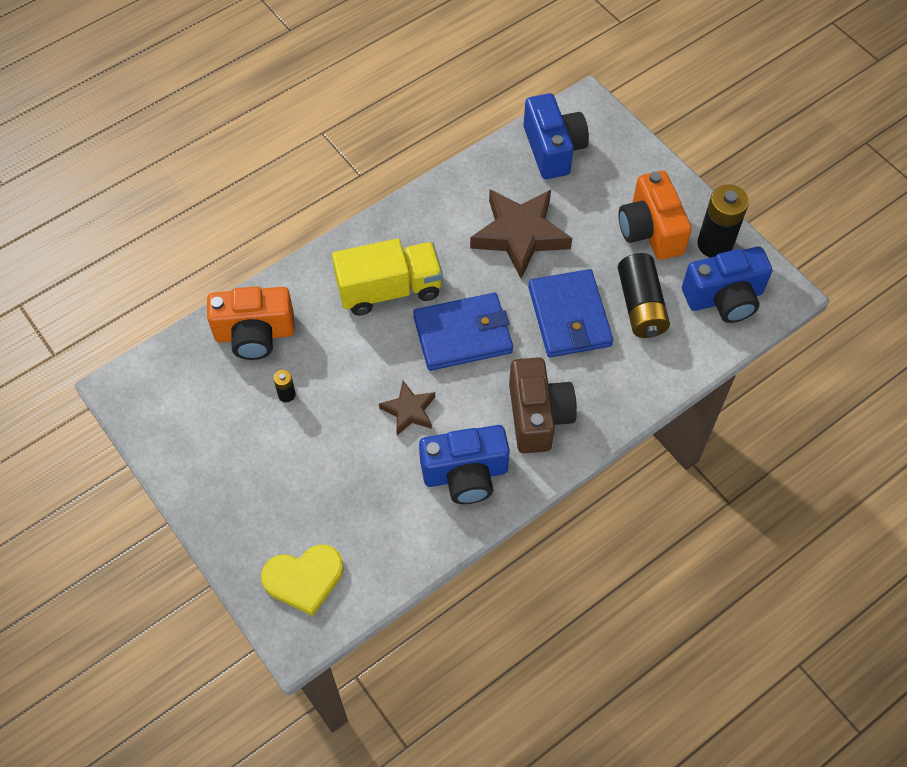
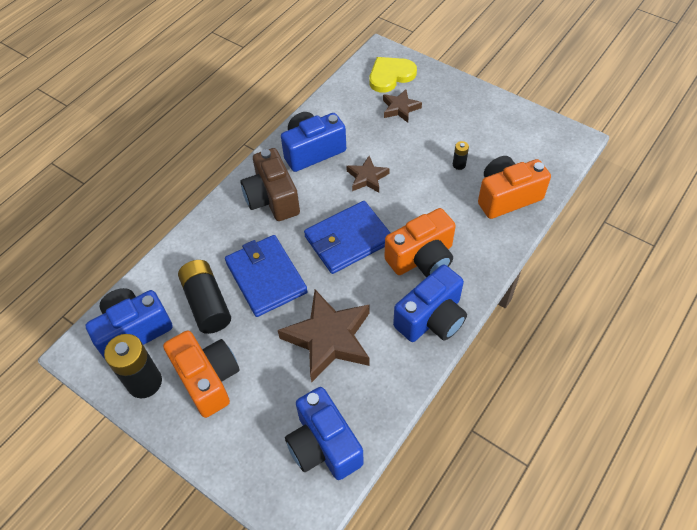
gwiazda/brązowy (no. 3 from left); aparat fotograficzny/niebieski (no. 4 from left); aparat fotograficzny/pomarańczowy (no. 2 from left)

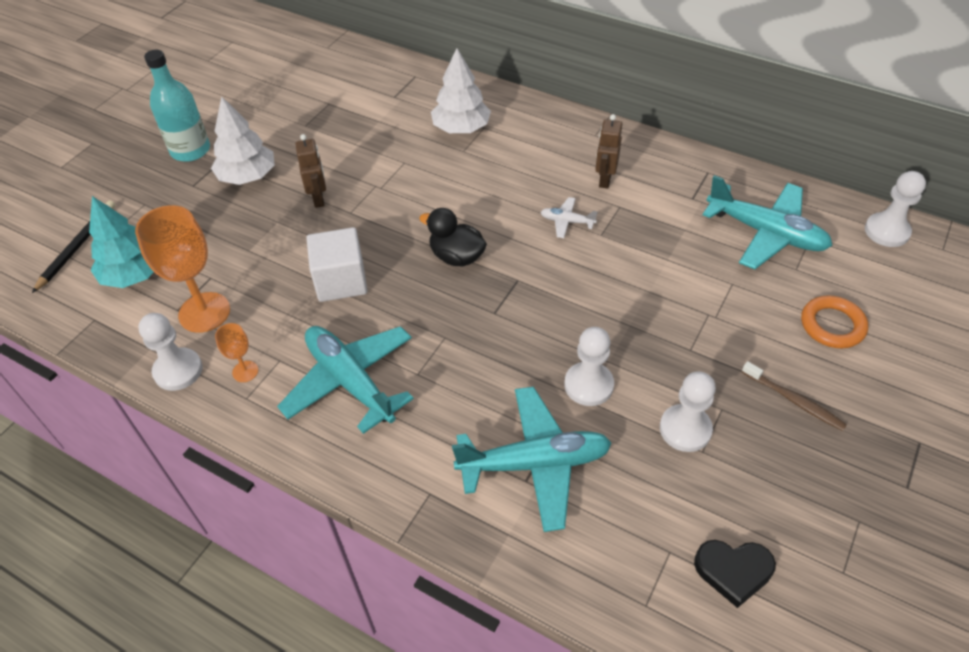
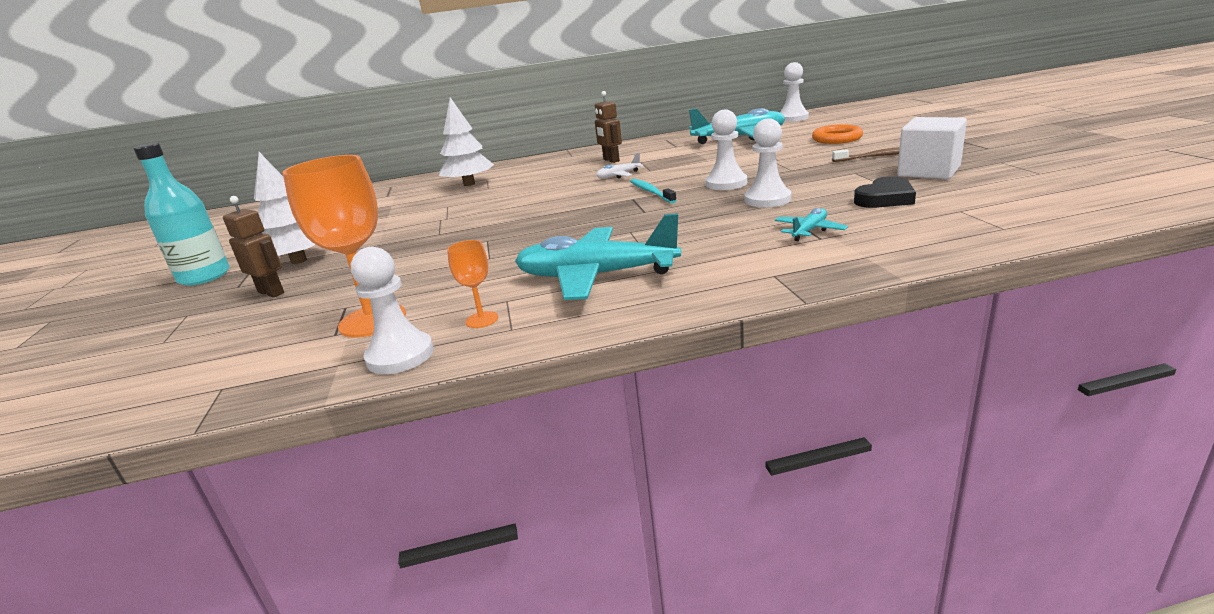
ołówek/czarny; drzewko/turkusowy; kaczka/czarny; szczoteczka do zębów/turkusowy; robot/brązowy (no. 1 from left); sześcian/biały; pionek/biały (no. 2 from left); serce/czarny; samolot/turkusowy (no. 3 from left)

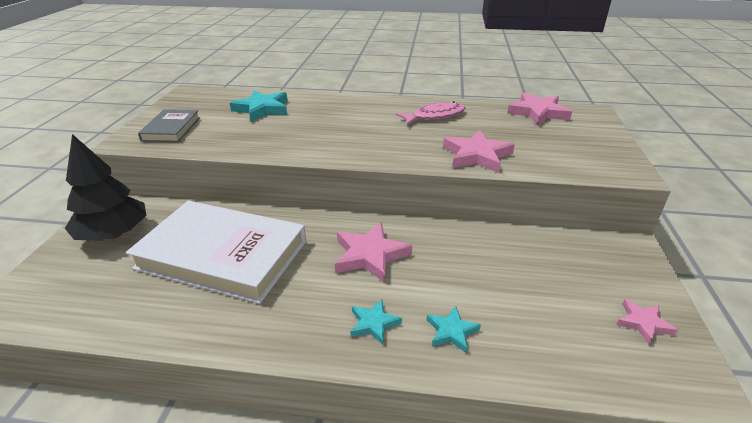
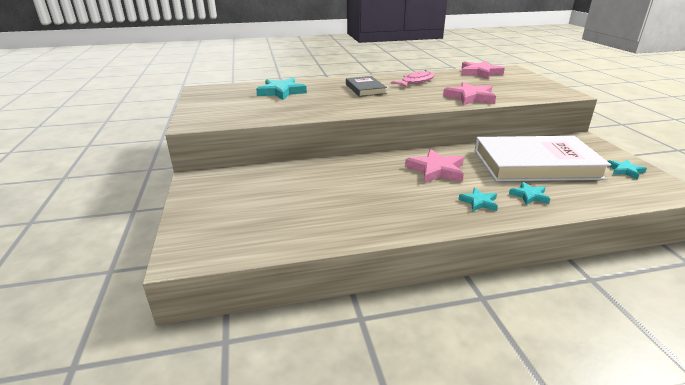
drzewko/czarny; książka/biały; książka/szary; gwiazda/turkusowy (no. 4 from left)

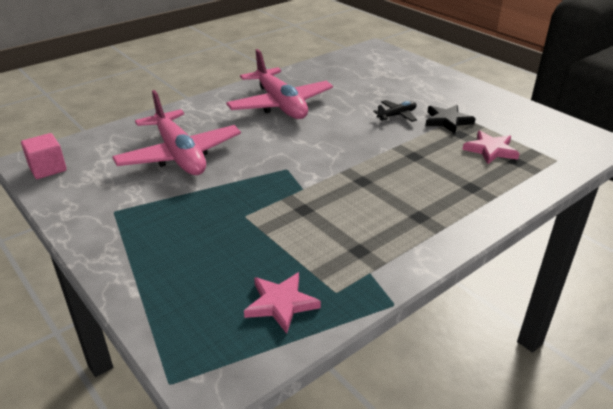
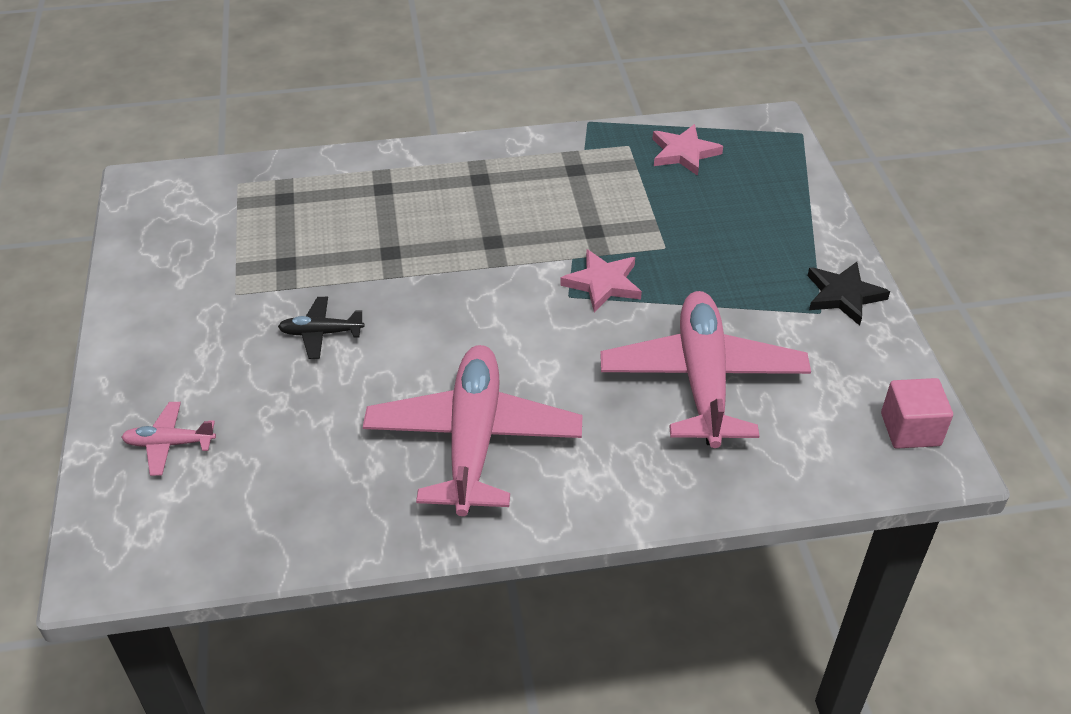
samolot/różowy (no. 1 from left); gwiazda/czarny; gwiazda/różowy (no. 1 from left)

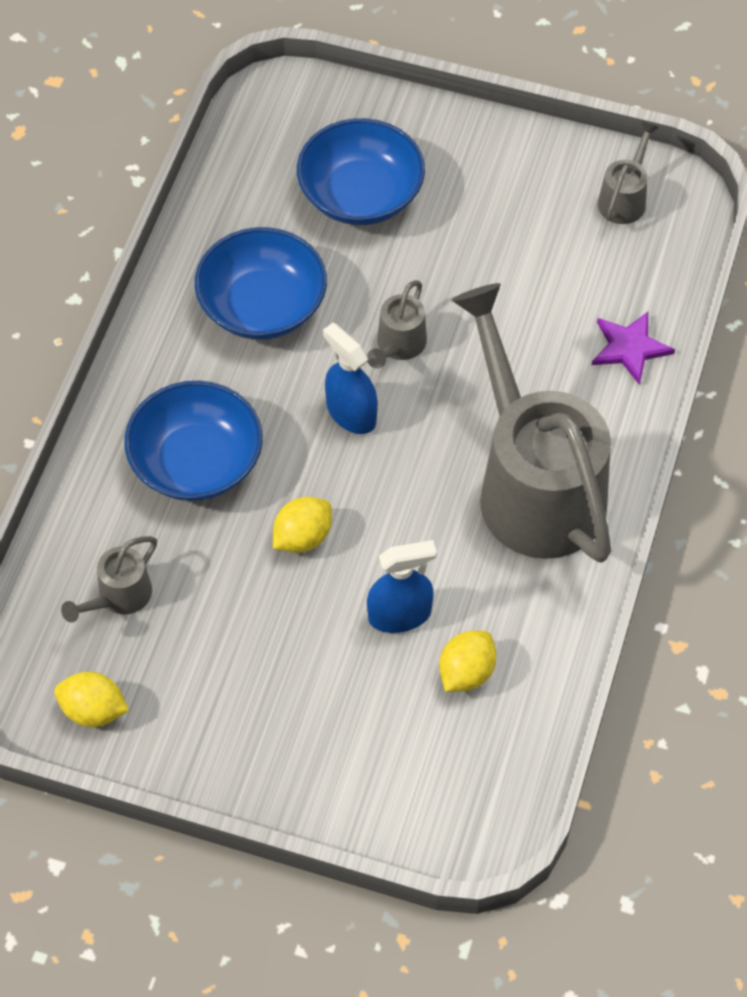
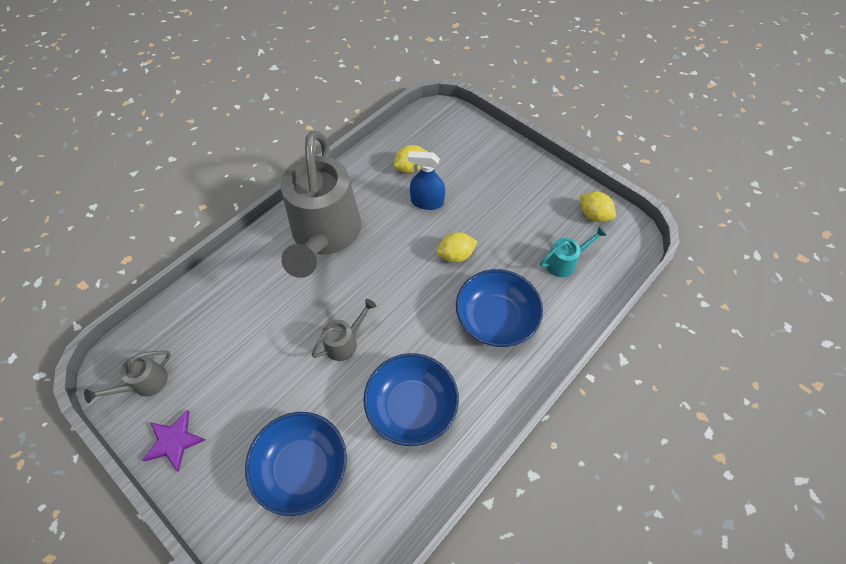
spryskiwacz/niebieski (no. 1 from left in the first image); gwiazda/fioletowy; konewka/turkusowy

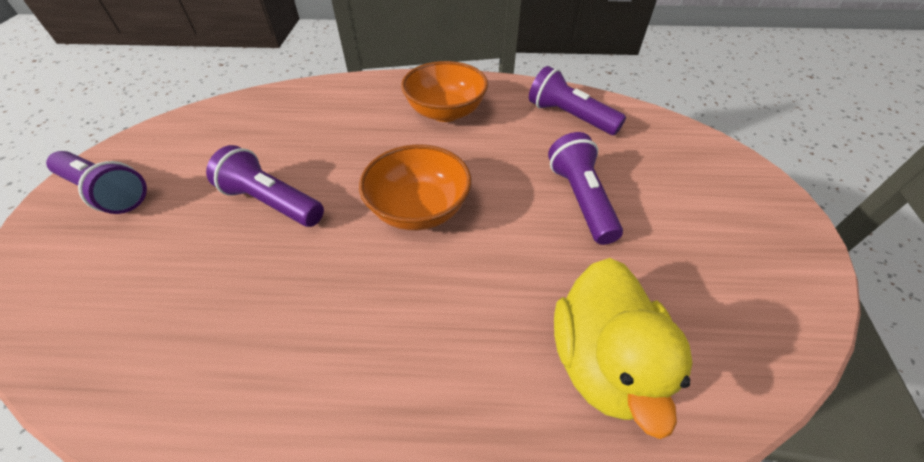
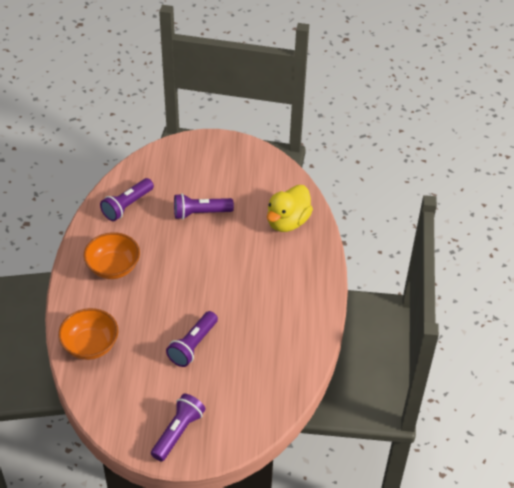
miska/pomarańczowy (no. 1 from left); kaczka/żółty

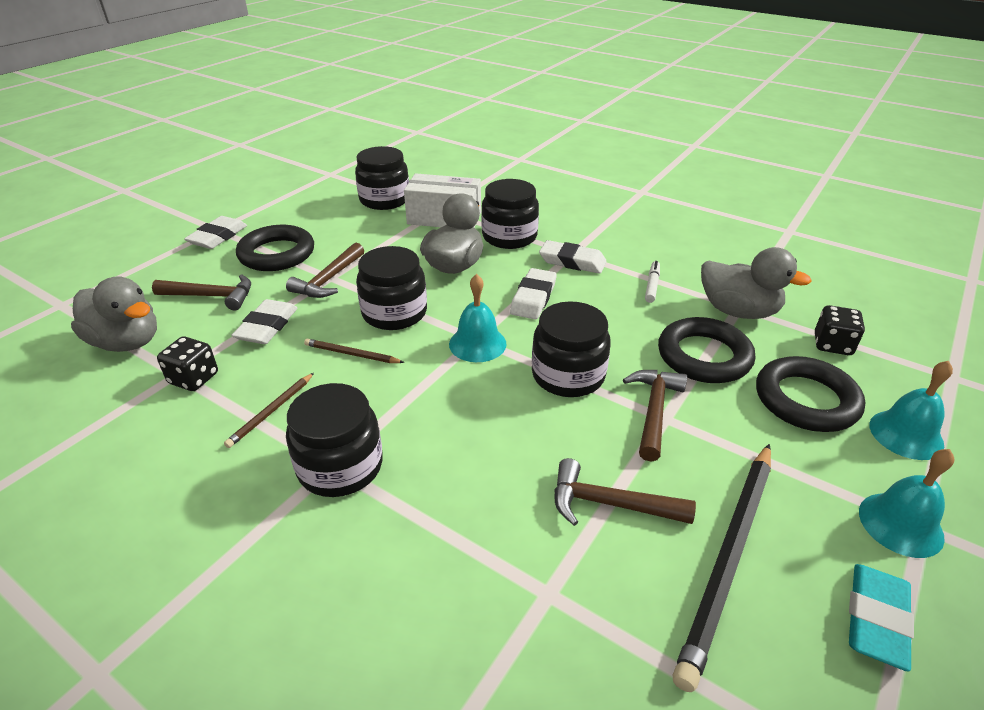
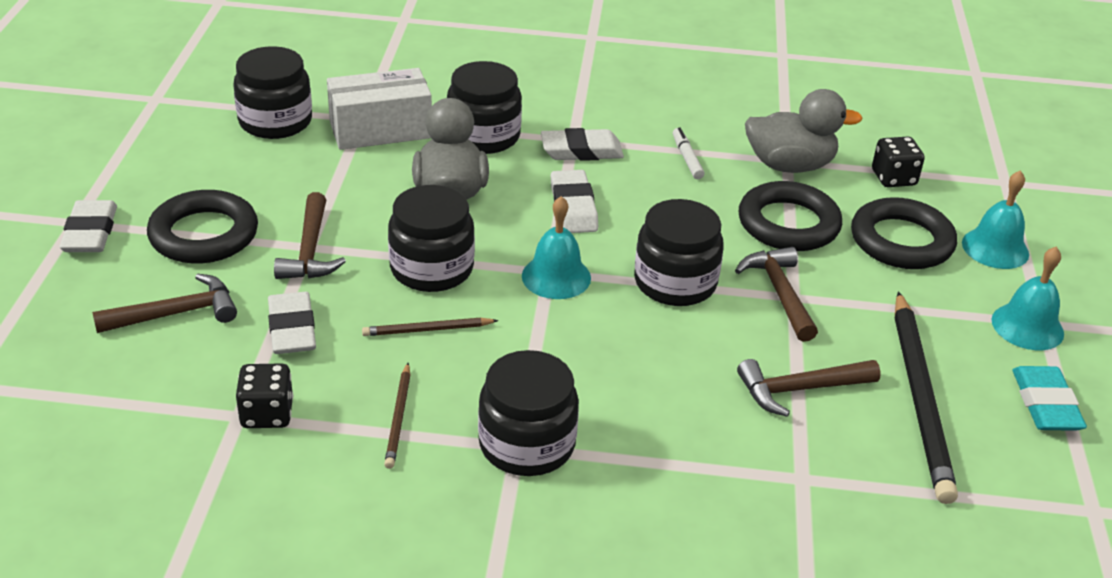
kaczka/szary (no. 1 from left in the first image)

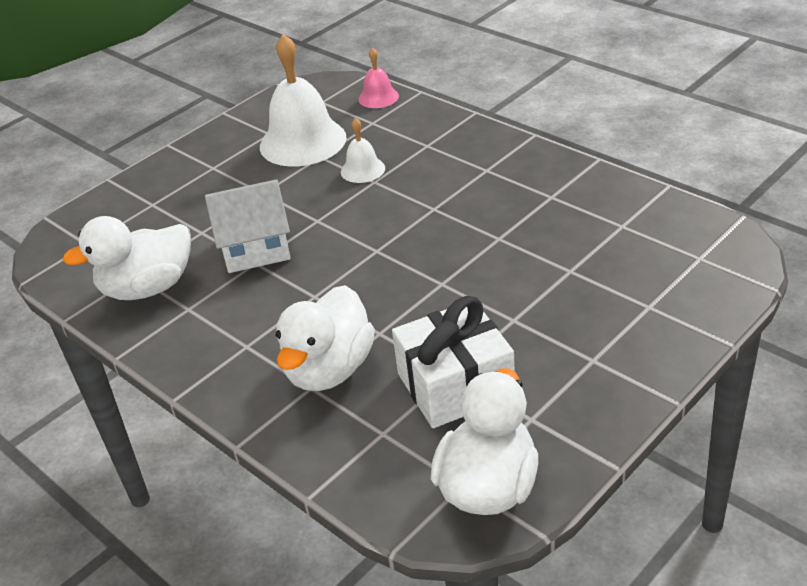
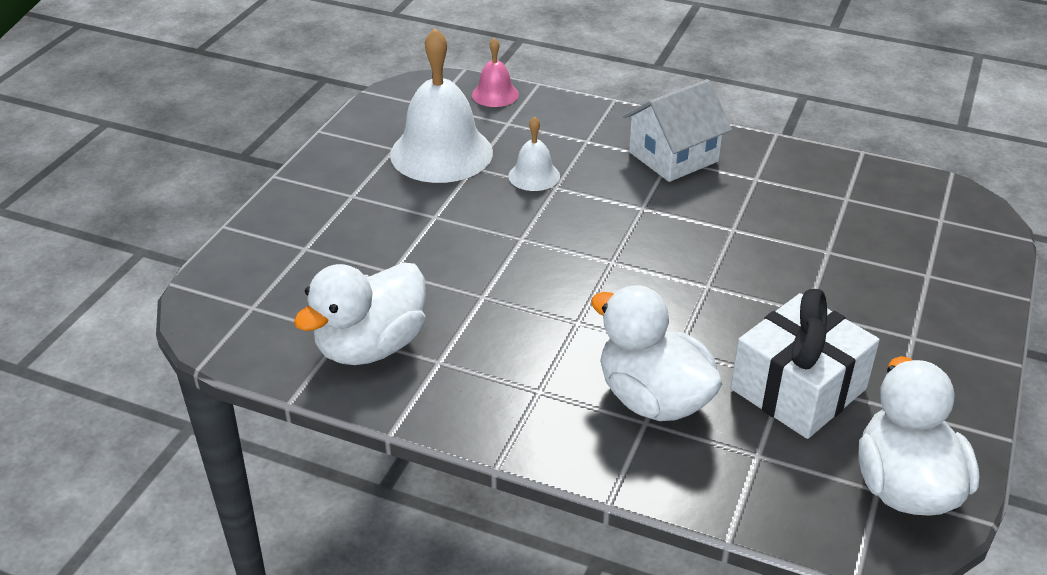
domek/biały; kaczka/biały (no. 2 from left)

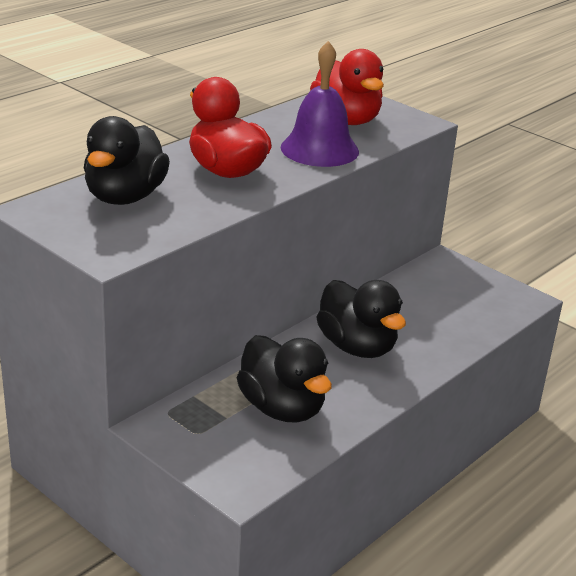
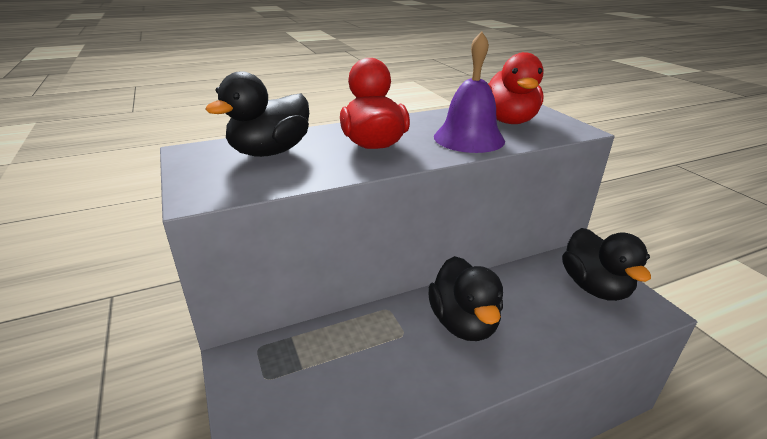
kaczka/czarny (no. 3 from left)

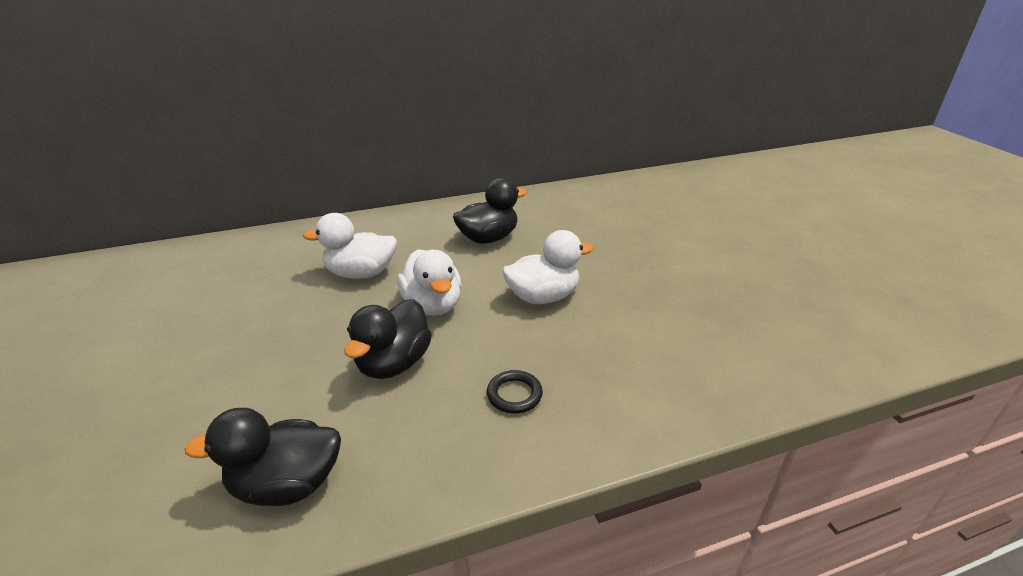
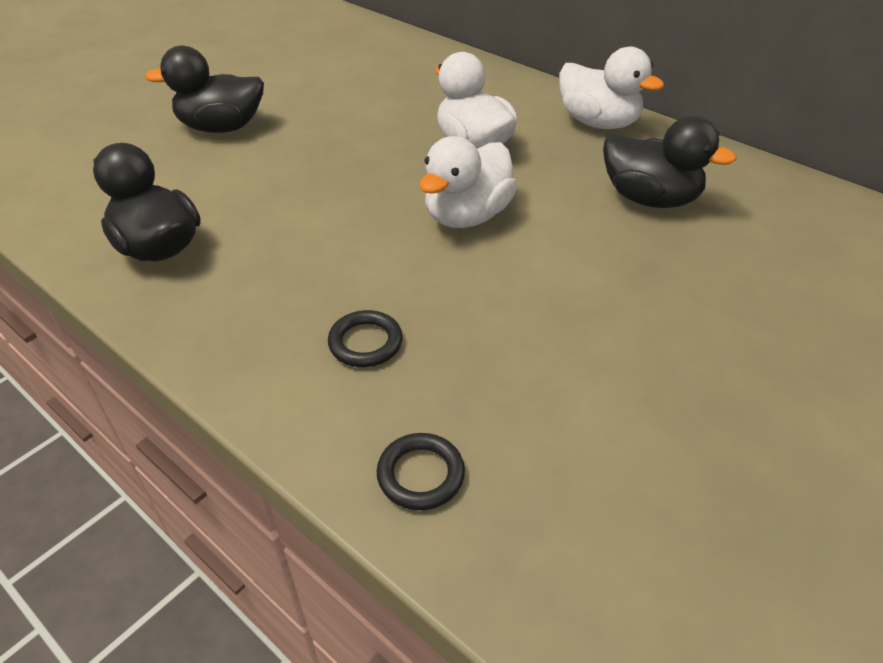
pierścień/czarny (no. 2 from left); kaczka/czarny (no. 2 from left); kaczka/biały (no. 3 from left)

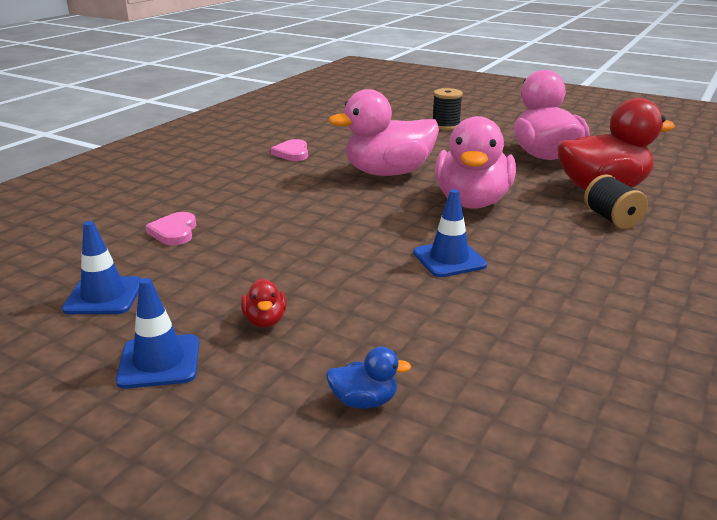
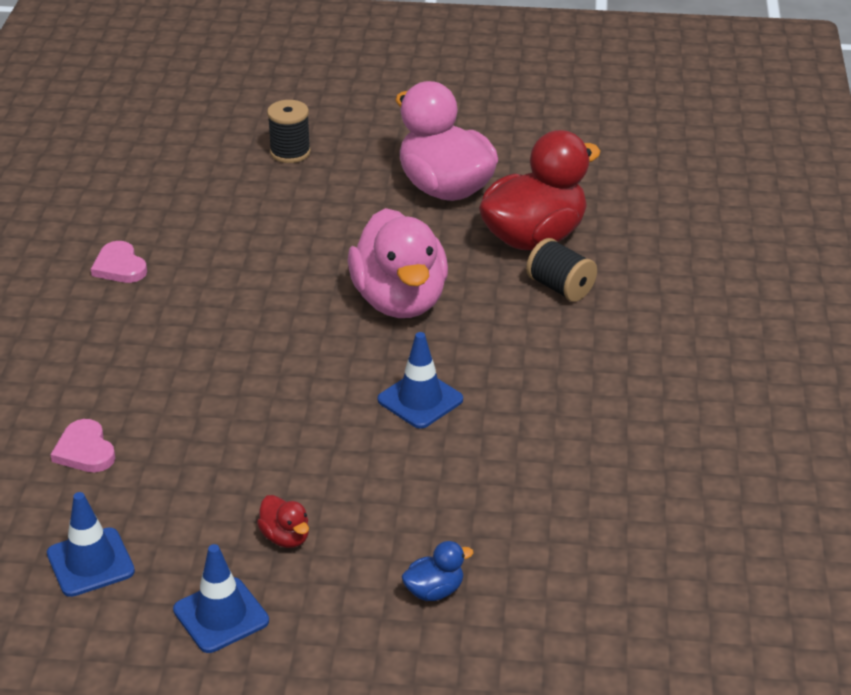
kaczka/różowy (no. 1 from left in the first image)

